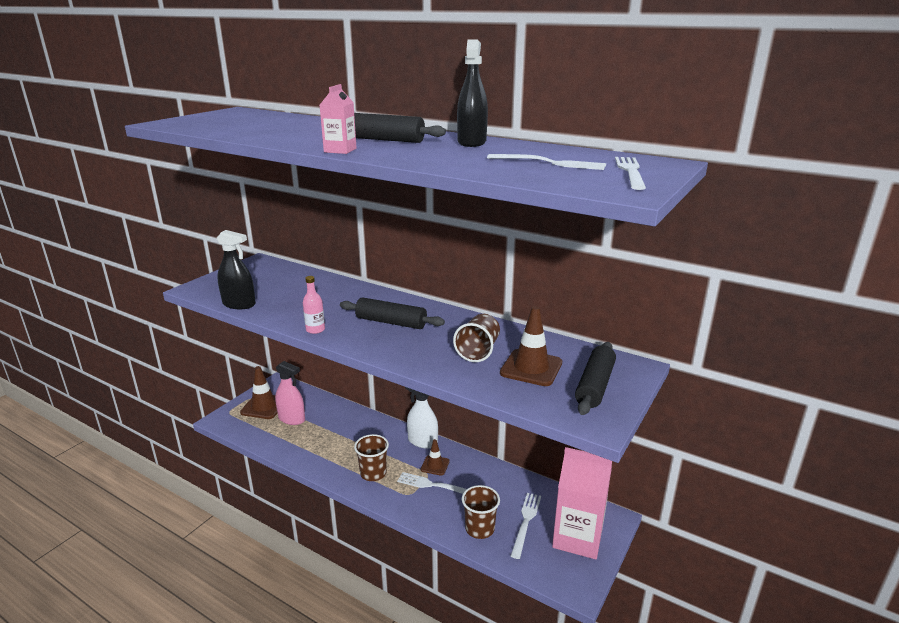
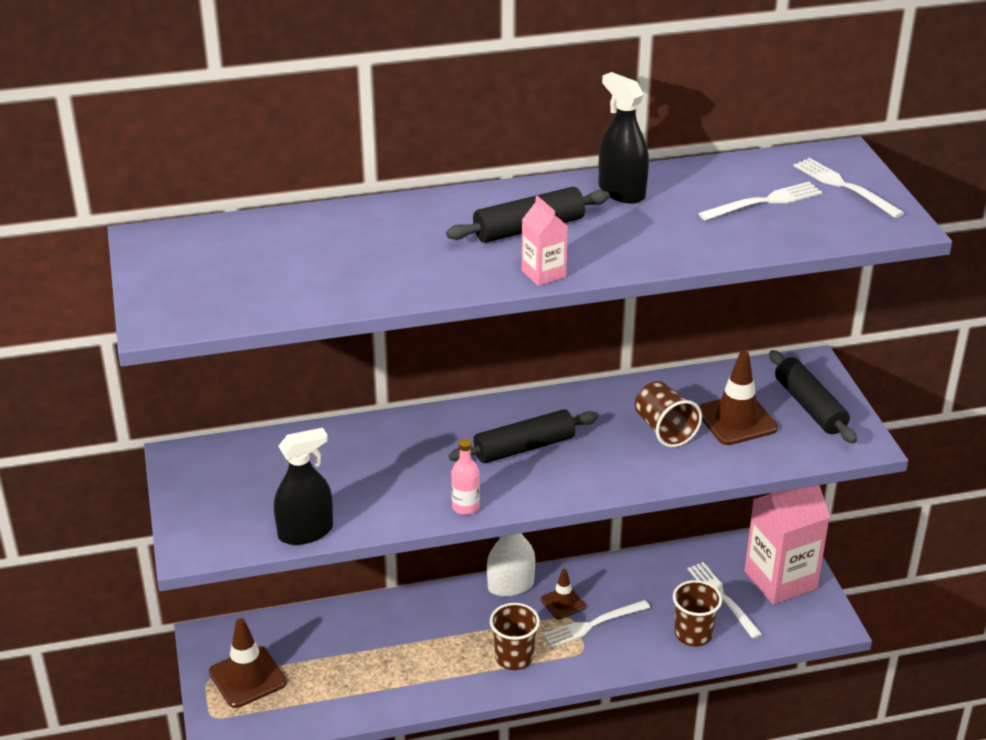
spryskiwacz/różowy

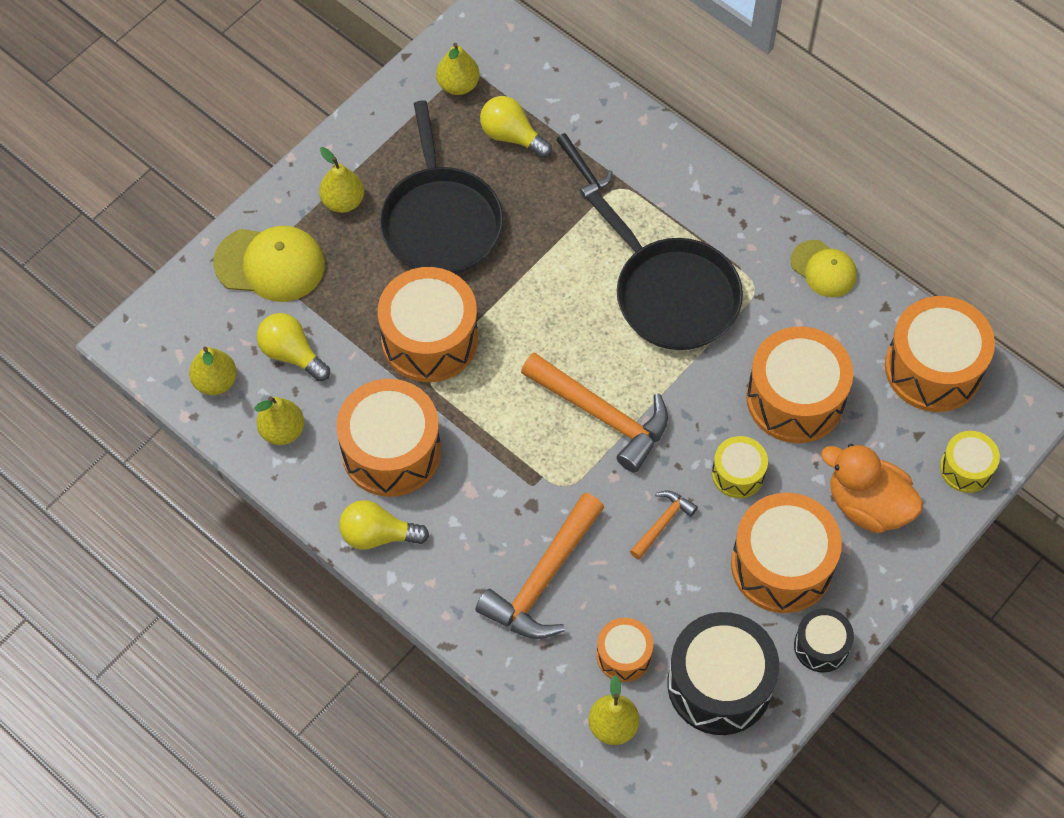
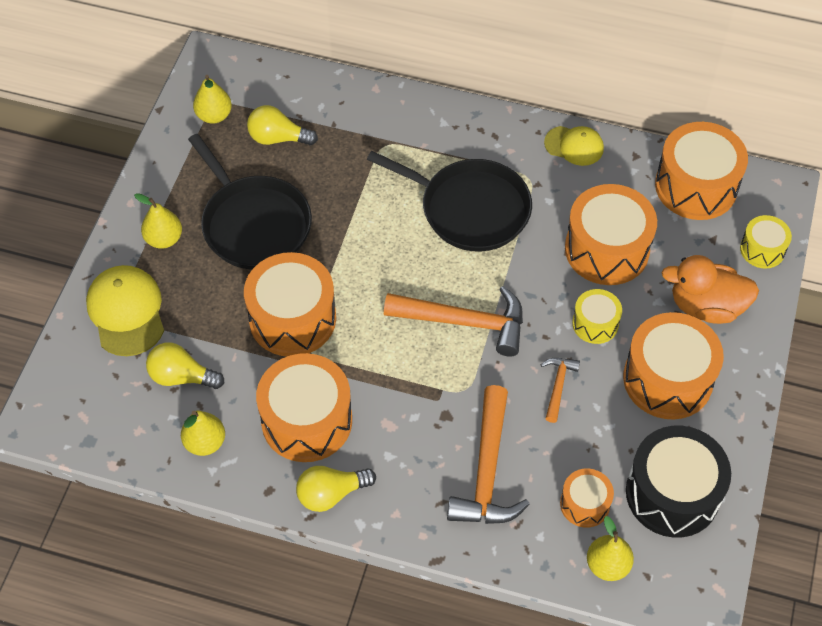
gruszka/żółty (no. 1 from left in the first image); młotek/czarny; bęben/czarny (no. 2 from left in the first image); czapka/żółty (no. 1 from left)

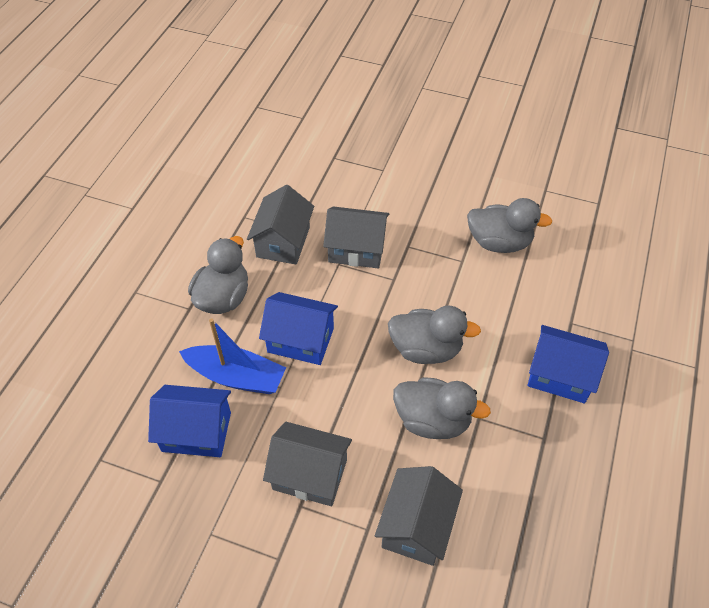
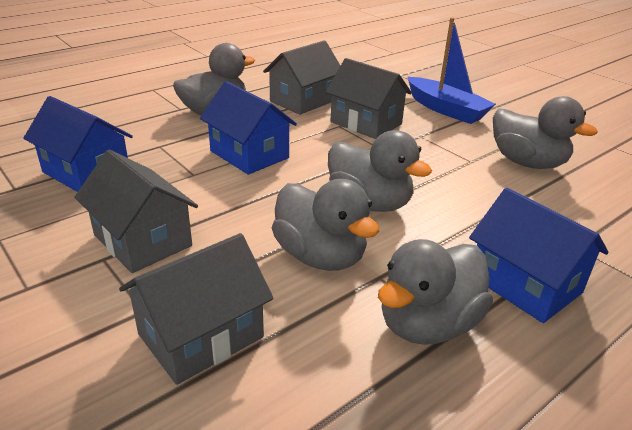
kaczka/szary (no. 4 from left); łódka/niebieski

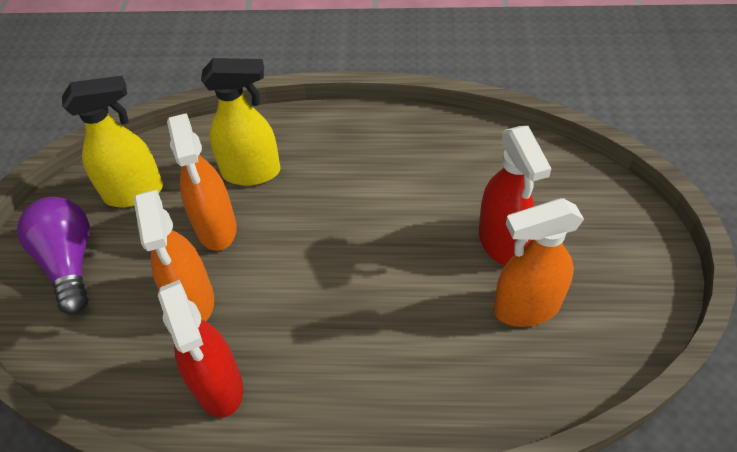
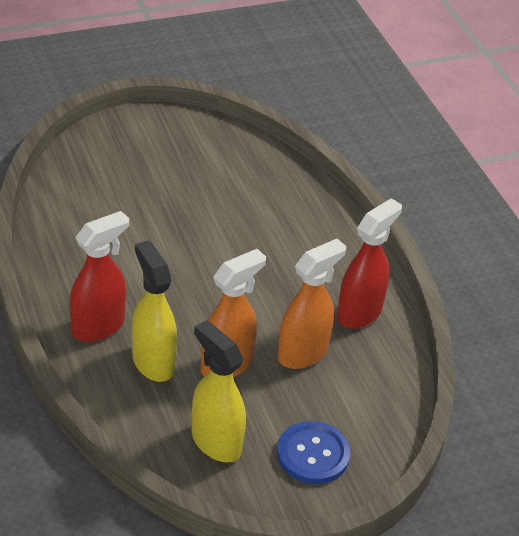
spryskiwacz/pomarańczowy (no. 3 from left in the first image); spryskiwacz/czerwony (no. 1 from left); guzik/niebieski

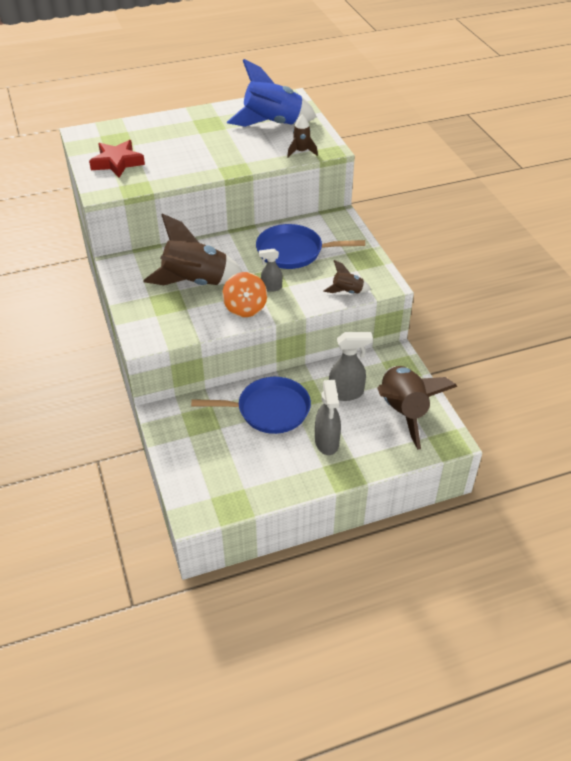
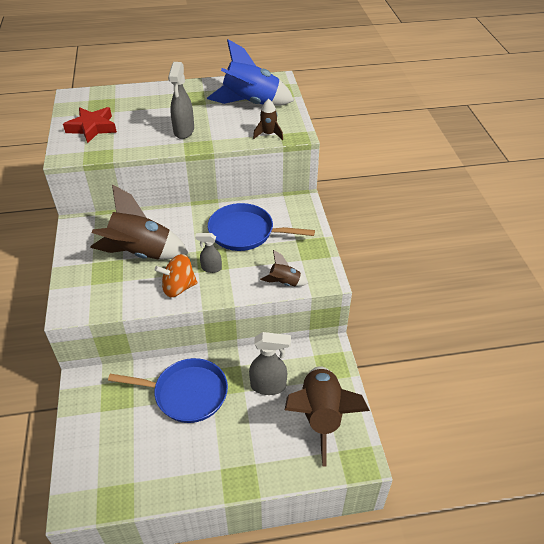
spryskiwacz/szary (no. 1 from left); bączek/pomarańczowy

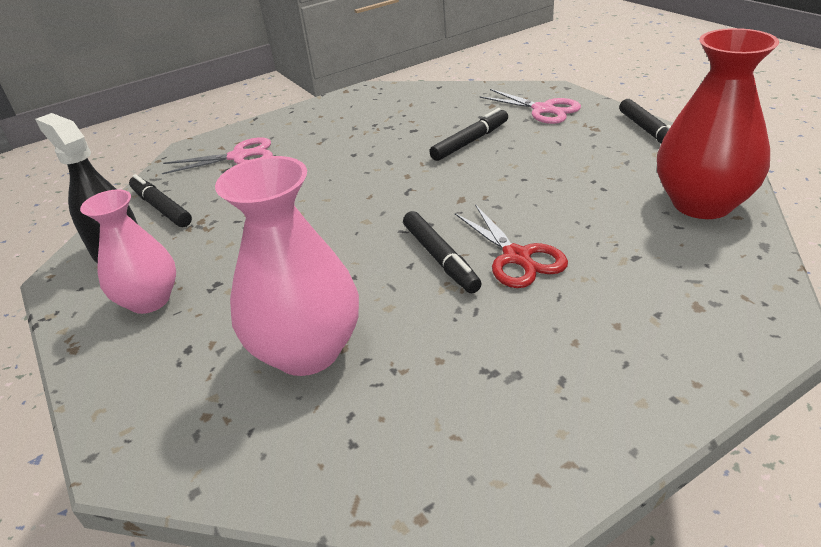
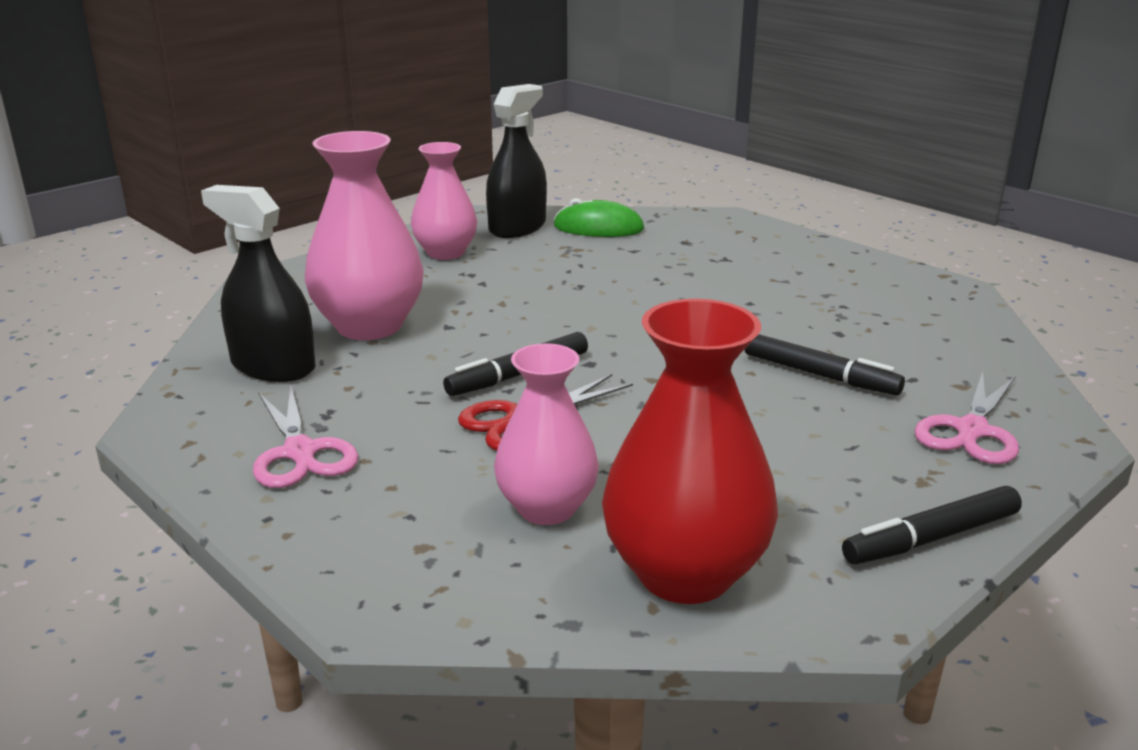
spryskiwacz/czarny (no. 1 from left); wazon/różowy (no. 3 from left); nożyczki/różowy (no. 1 from left); myszka/zielony

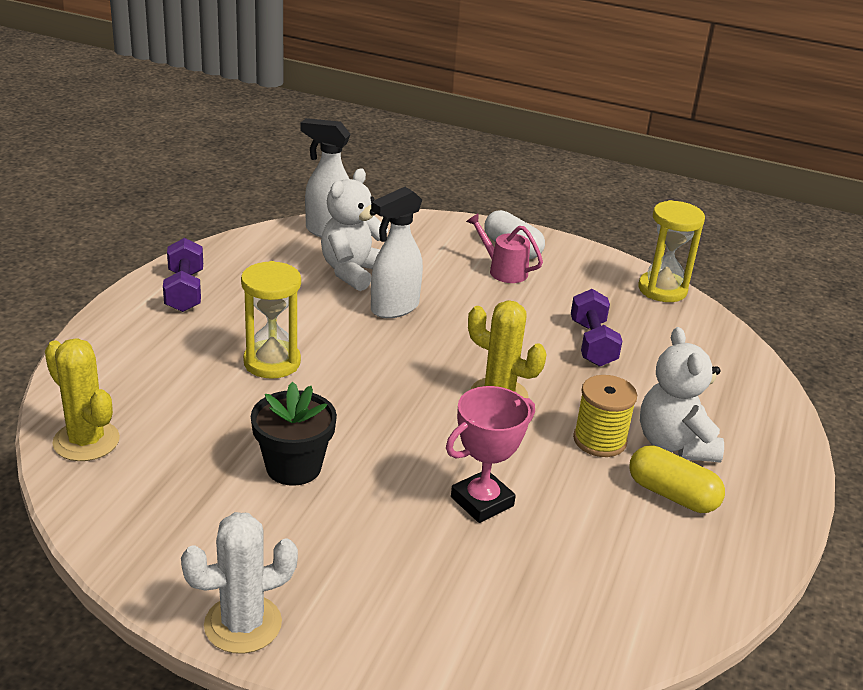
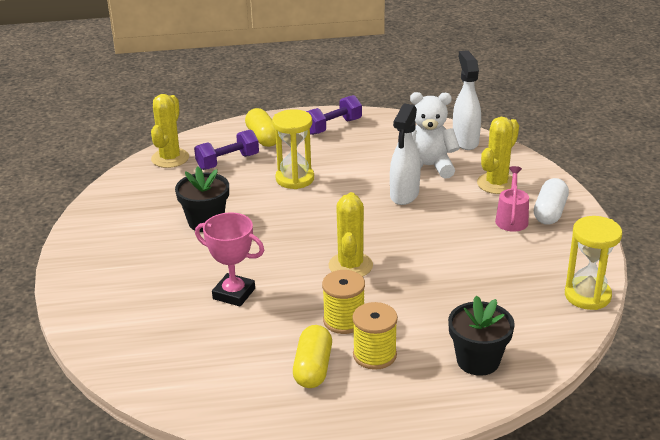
kaktus/biały; kapsułka/żółty (no. 1 from left); doniczka/czarny (no. 2 from left); kaktus/żółty (no. 3 from left); hantel/fioletowy (no. 1 from left); szpulka/żółty (no. 2 from left); spryskiwacz/biały (no. 1 from left)

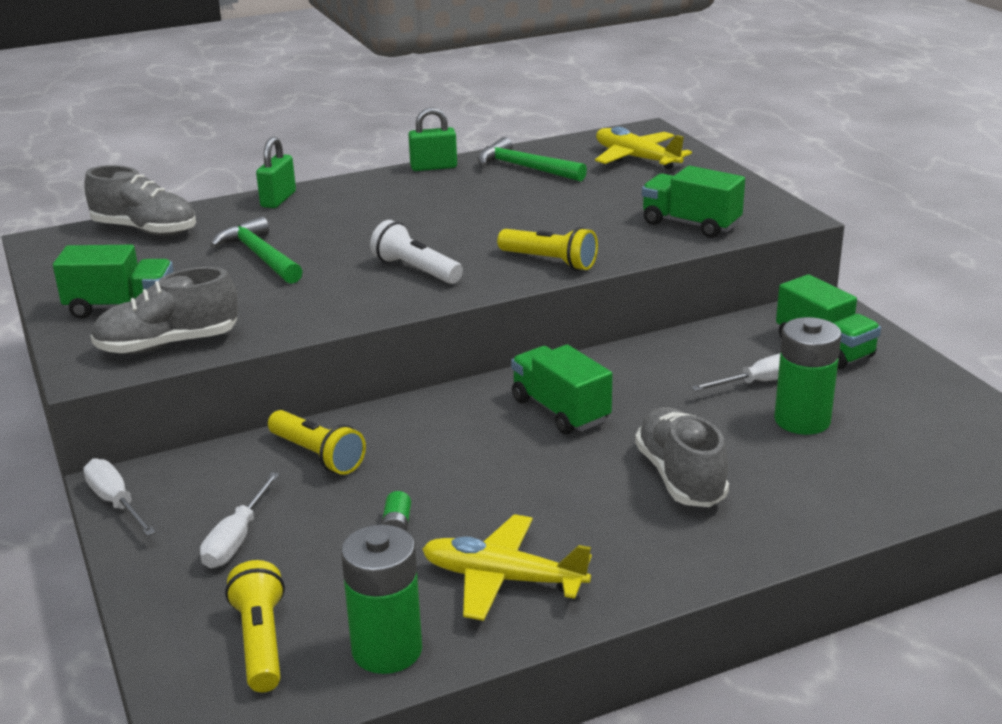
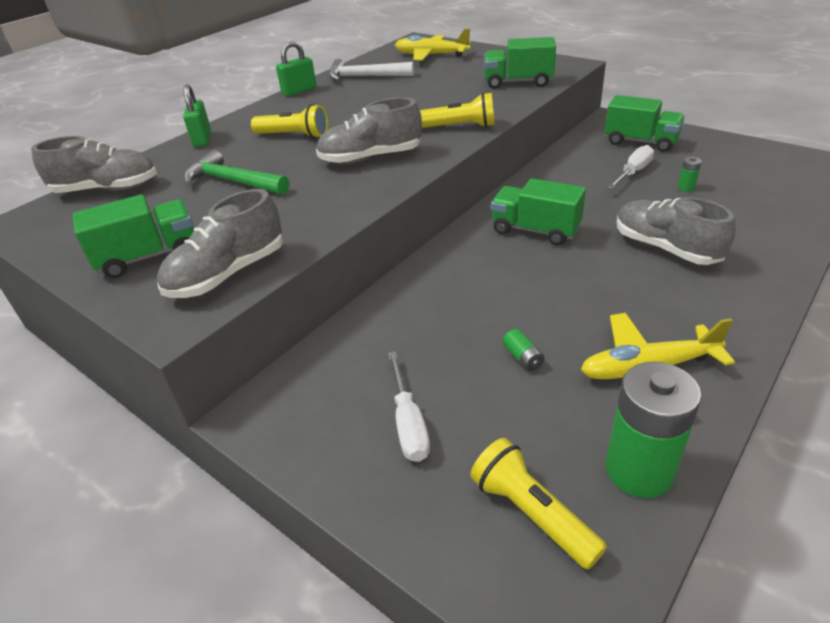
śrubokręt/biały (no. 1 from left in the first image); latarka/żółty (no. 1 from left); but/szary (no. 3 from left); młotek/biały; bateria/zielony (no. 3 from left)

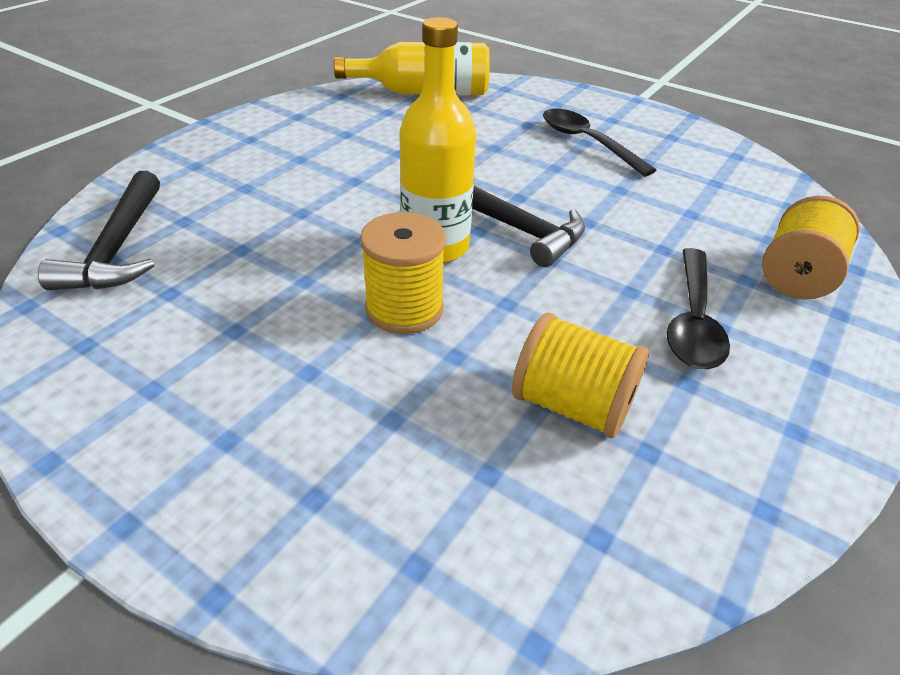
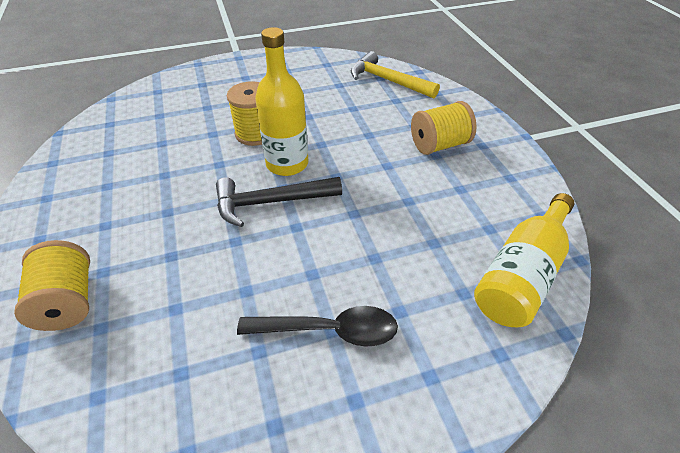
łyżka/czarny (no. 2 from left in the first image); szpulka/żółty (no. 3 from left); młotek/żółty

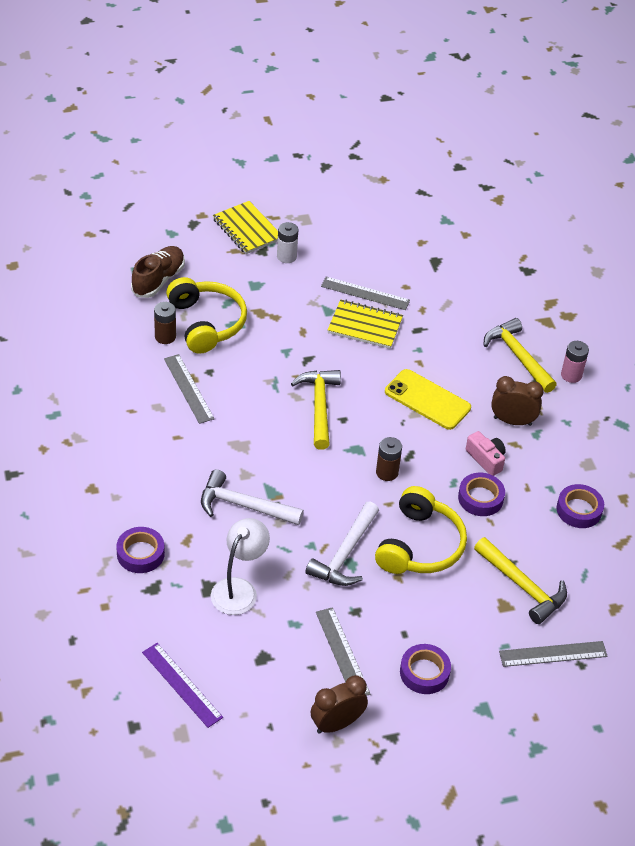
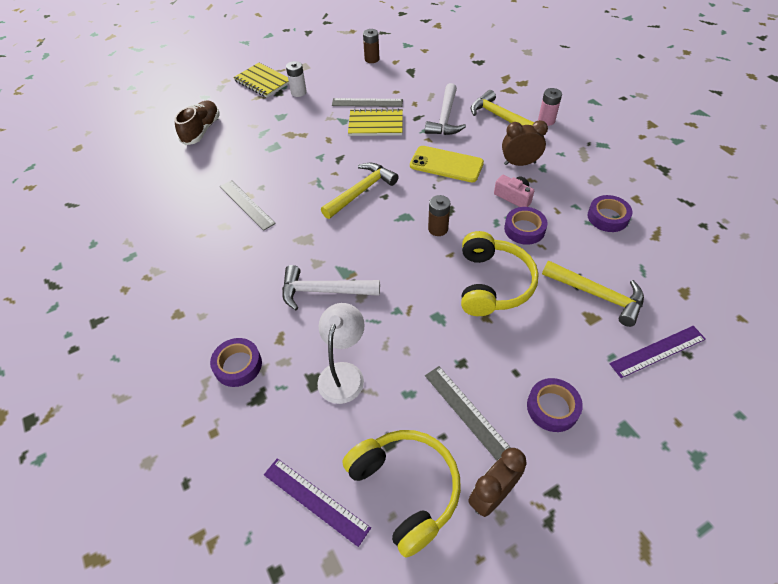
bateria/brązowy (no. 1 from left); słuchawki/żółty (no. 1 from left); młotek/biały (no. 2 from left); linijka/fioletowy (no. 2 from left); młotek/żółty (no. 1 from left)

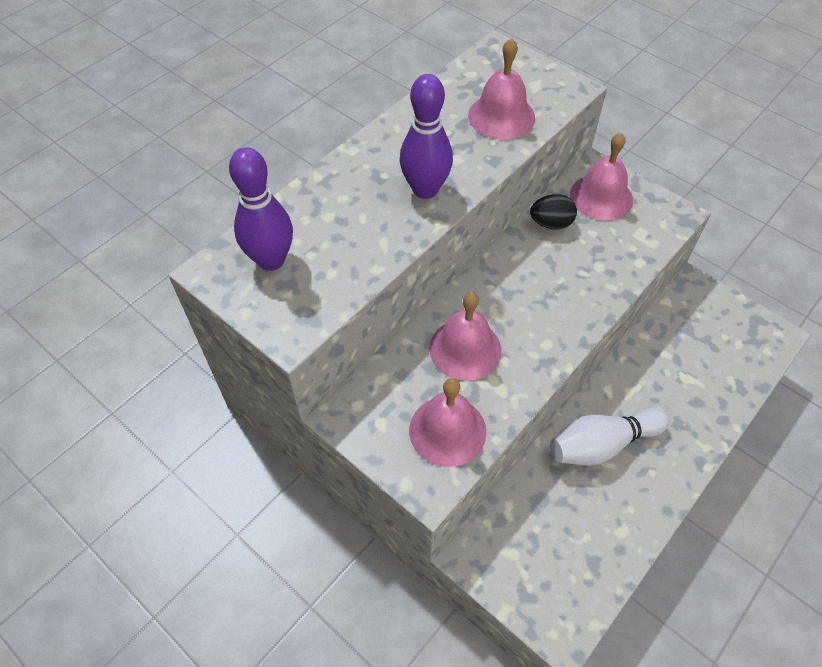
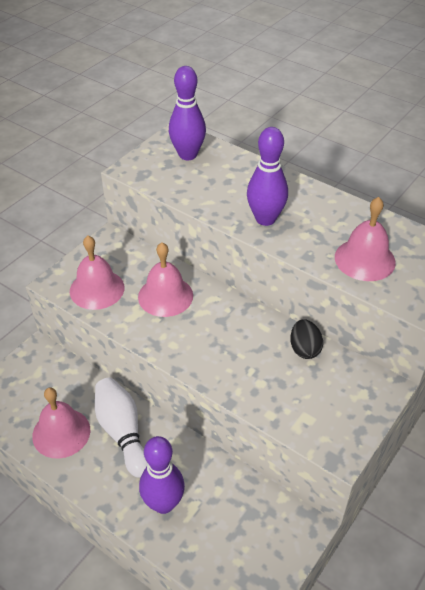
kręgiel/fioletowy (no. 1 from left); dzwonek/różowy (no. 1 from left)

